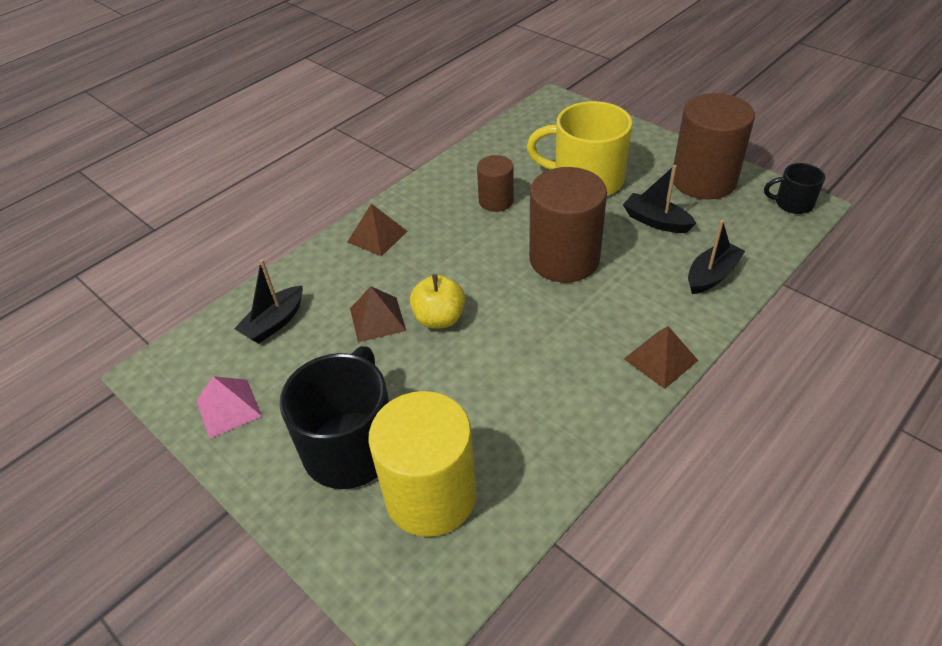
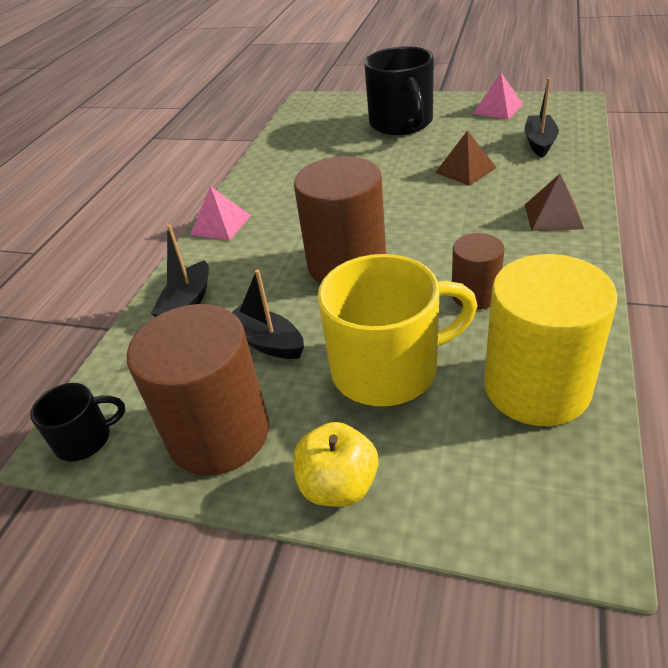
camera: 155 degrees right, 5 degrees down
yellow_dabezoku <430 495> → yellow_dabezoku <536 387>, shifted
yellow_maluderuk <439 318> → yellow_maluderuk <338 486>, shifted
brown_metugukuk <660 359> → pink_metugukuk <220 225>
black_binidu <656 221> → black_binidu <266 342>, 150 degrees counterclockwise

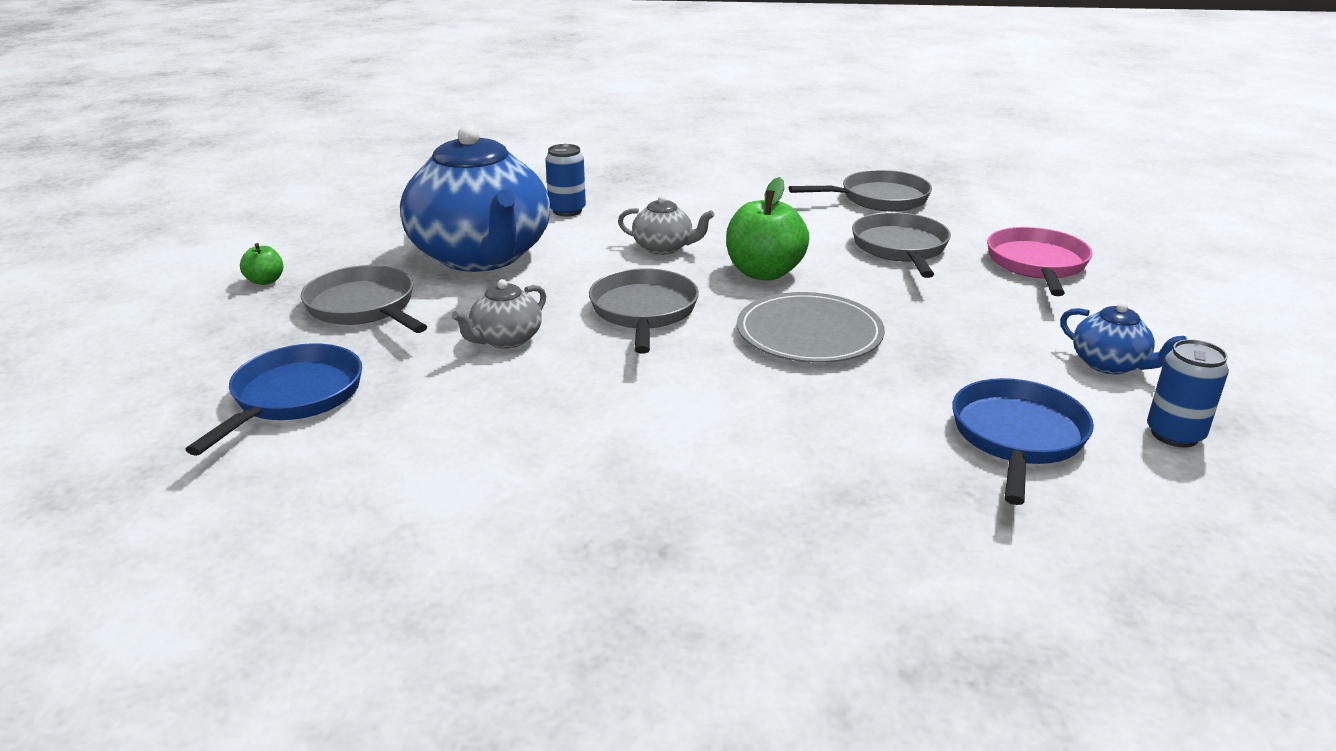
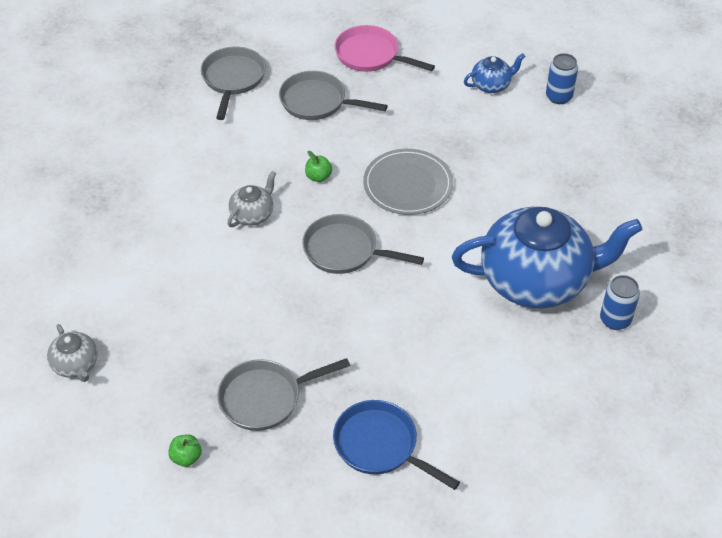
camera: 70 degrees left, 20 degrees up
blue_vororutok <1017 437> → -
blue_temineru <481 256> → blue_temineru <536 280>, shifted
grey_temineru <505 339> → grey_temineru <76 365>, shifted
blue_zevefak <567 210> → blue_zevefak <615 320>, shifted
green_maluderuk <764 272> → green_maluderuk <318 177>, x0.48

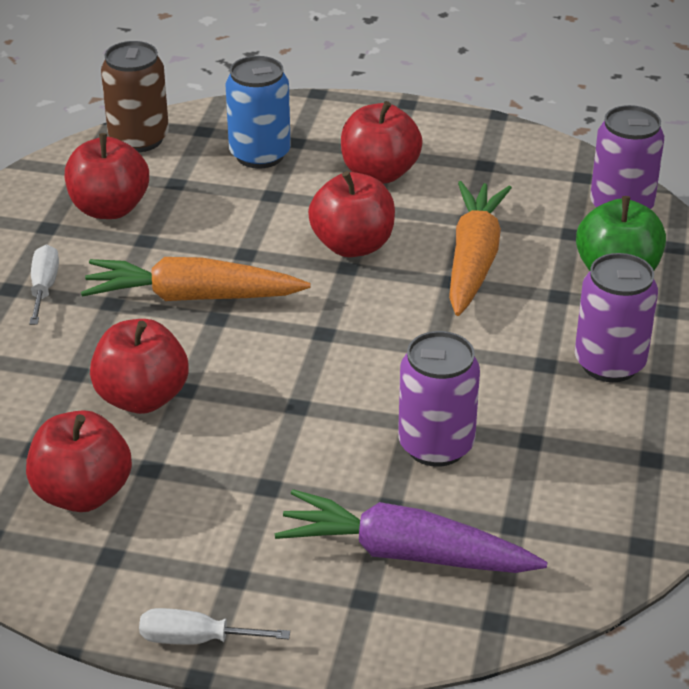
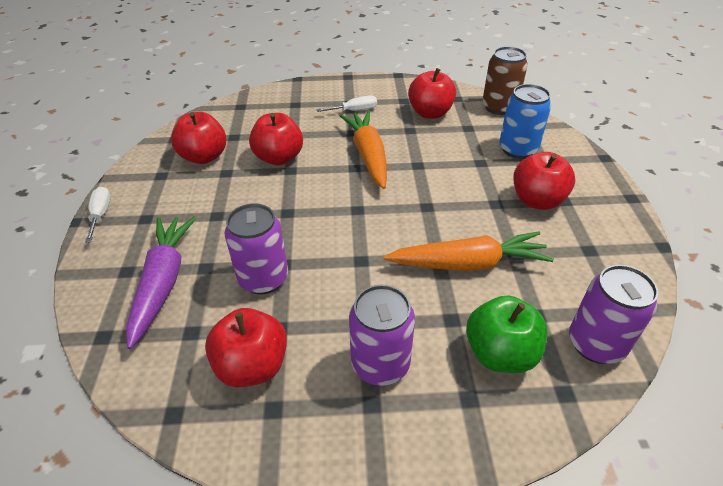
camera: 75 degrees right, 5 degrees up
red_maluderuk <352 245> → red_maluderuk <252 366>, shifted

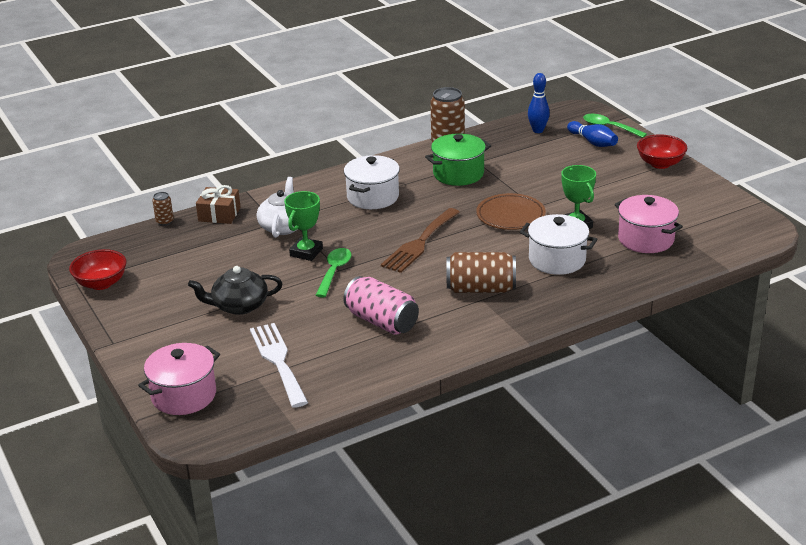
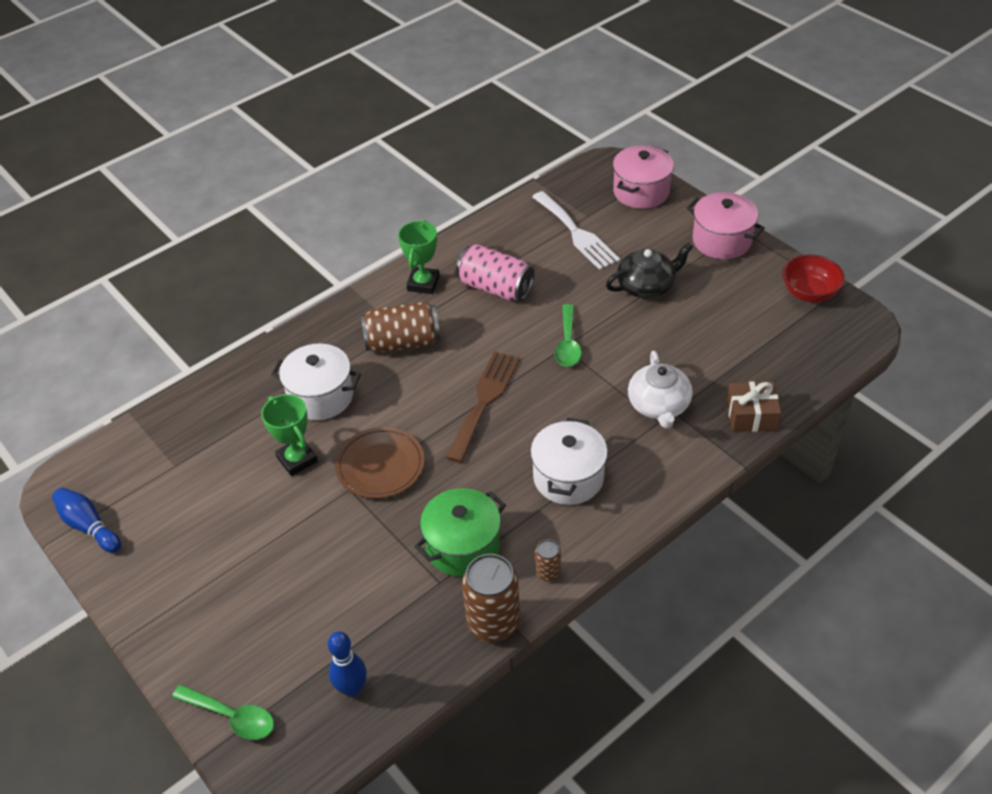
camera: 170 degrees right, 15 degrees up
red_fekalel <660 164> → -
brown_zevefak <165 222> → brown_zevefak <548 572>, shifted
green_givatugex <306 252> → green_givatugex <423 283>, shifted
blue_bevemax <593 142> → blue_bevemax <89 526>, shifted
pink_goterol <646 239> → pink_goterol <721 241>, shifted

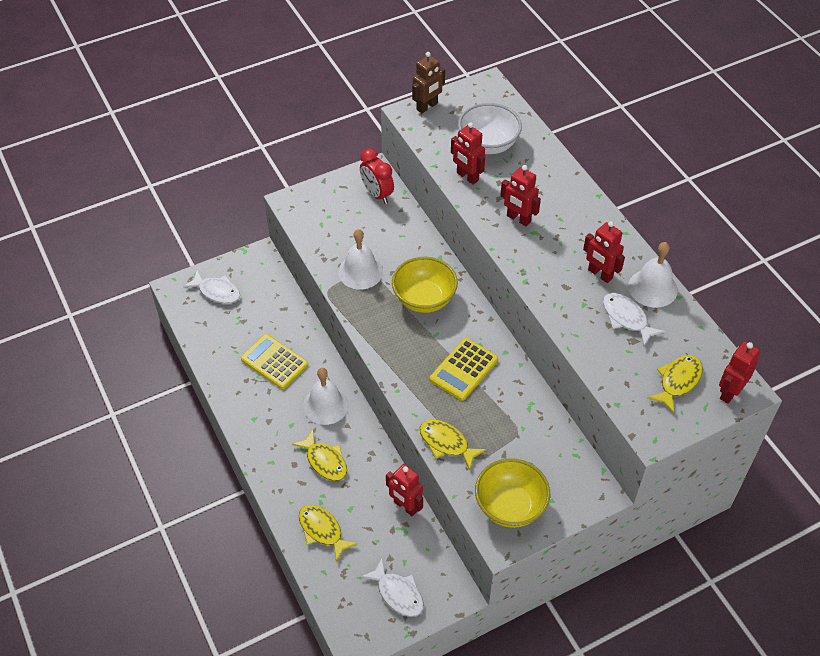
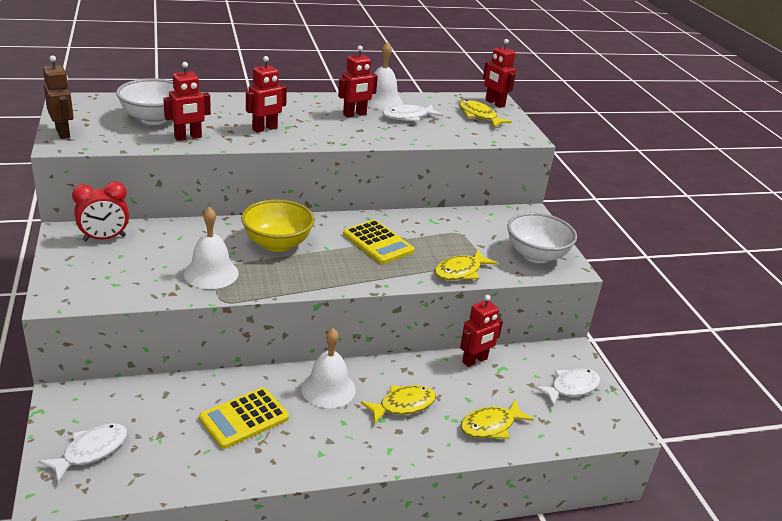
camera: 80 degrees left, 20 degrees down
yellow_fekalel <510 506> → white_fekalel <536 255>

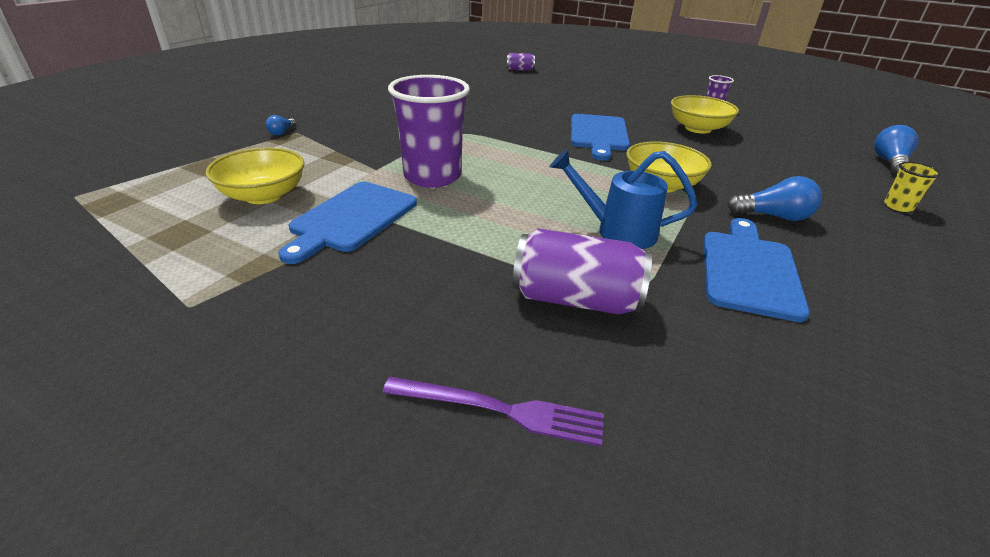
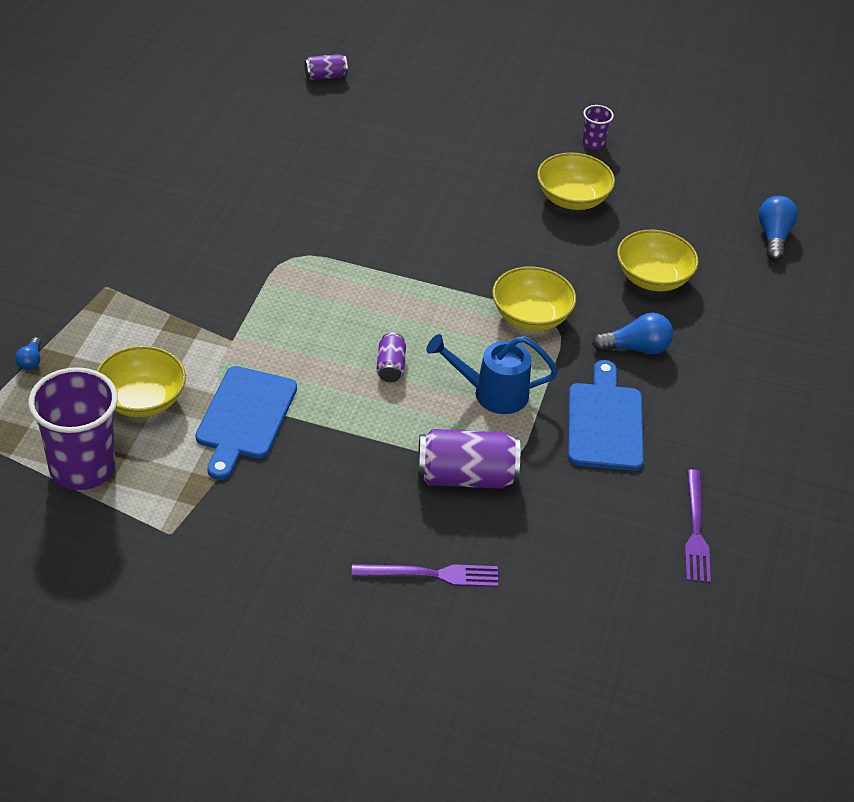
camera: 15 degrees left, 10 degrees up
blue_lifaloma <599 134> → -
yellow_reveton <898 206> → -
- → purple_zevefak <390 367>
- → yellow_fekalel <653 278>
- → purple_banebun <696 530>
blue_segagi <282 132> → blue_segagi <31 361>, shifted
purple_reveton <432 176> → purple_reveton <82 468>, shifted

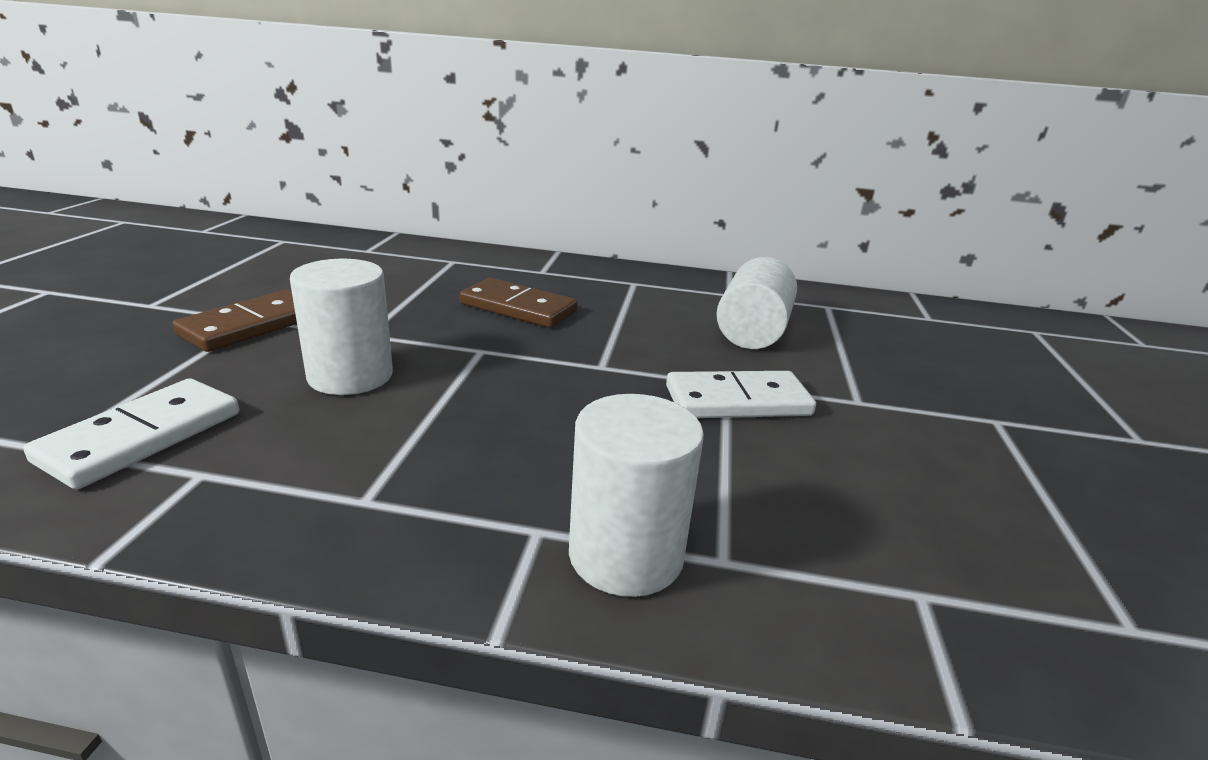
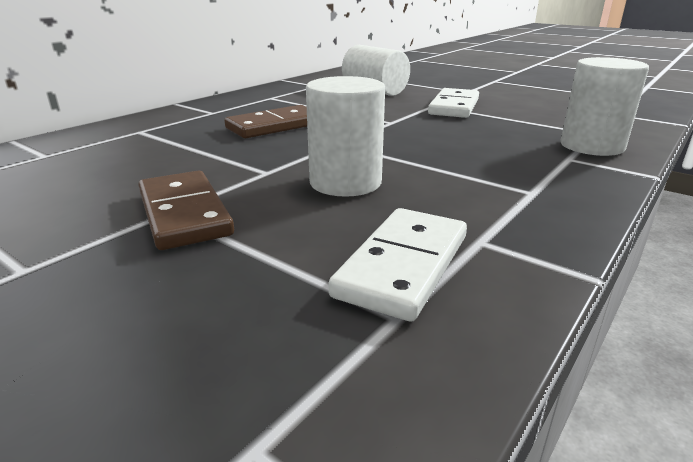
camera: 60 degrees left, 0 degrees up
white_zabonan <142 437> → white_zabonan <403 265>, 60 degrees clockwise

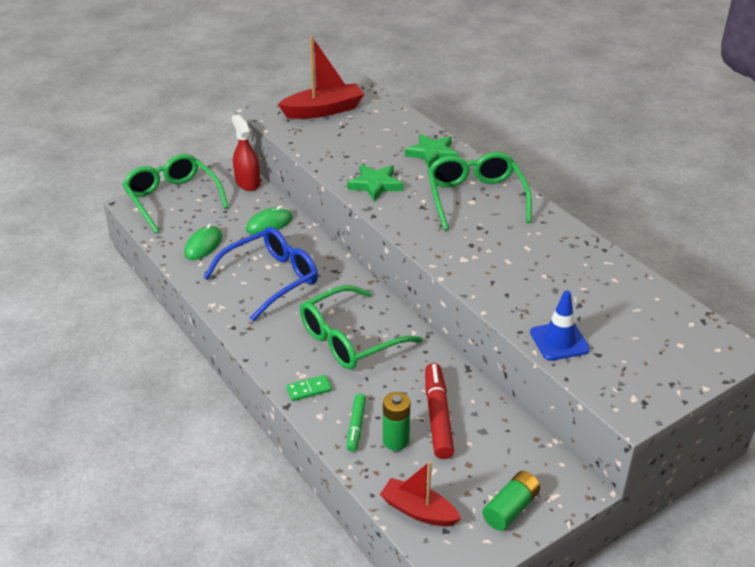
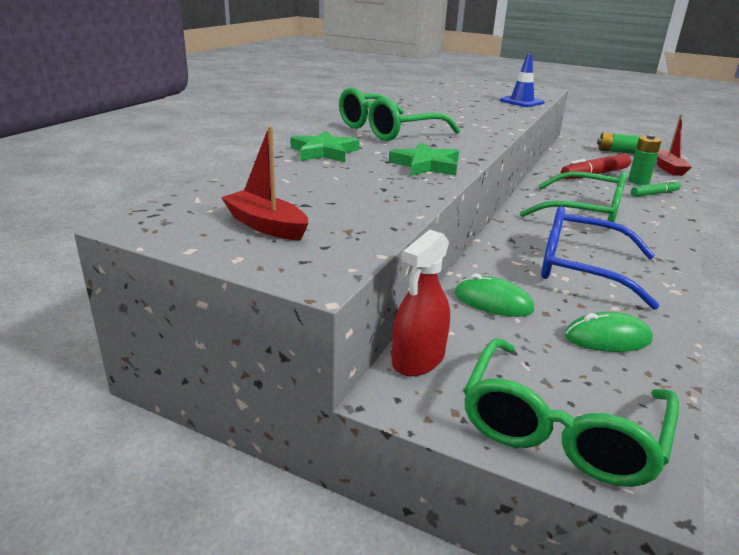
camera: 120 degrees left, 10 degrees down
green_zabonan <309 389> → -
red_binidu <323 110> → red_binidu <266 225>, x0.66

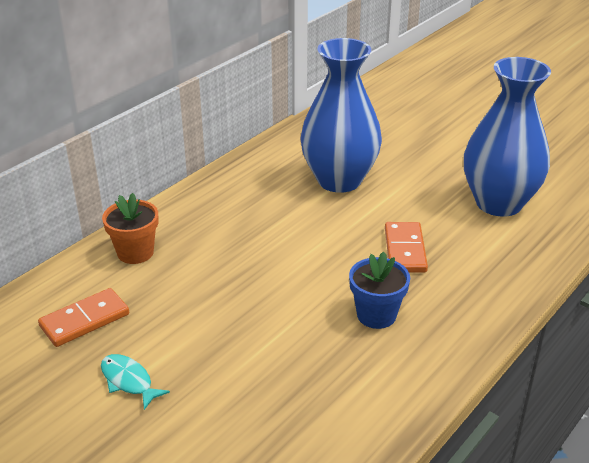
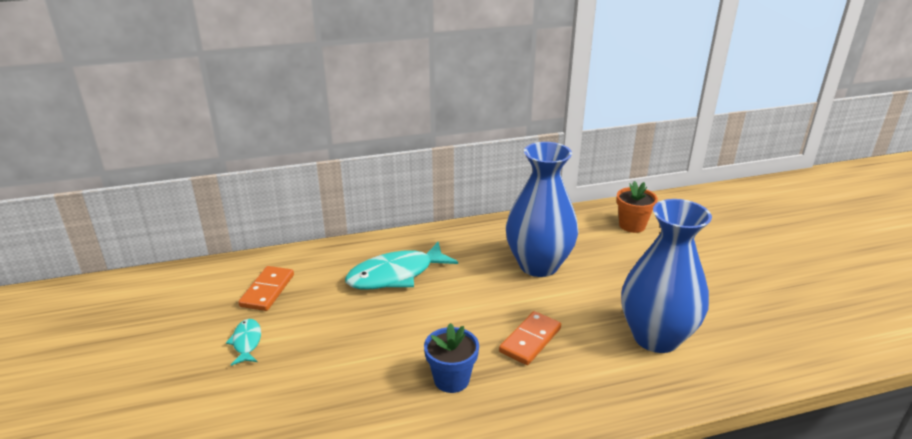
camera: 35 degrees right, 5 degrees down
- → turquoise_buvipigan <396 275>
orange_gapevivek <135 252> → orange_gapevivek <632 225>, shifted
orange_zabonan <85 320> → orange_zabonan <267 290>, 75 degrees counterclockwise

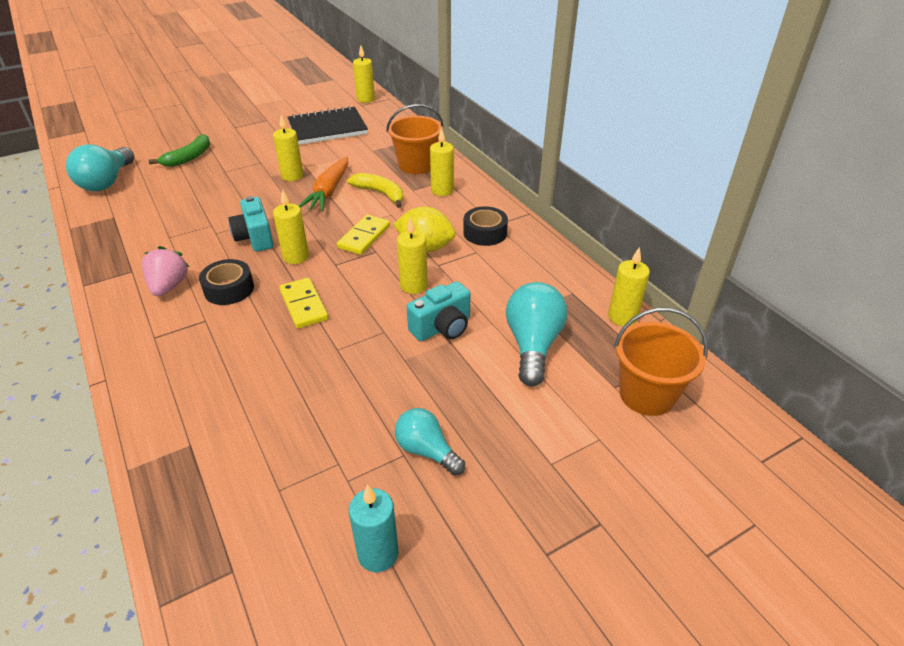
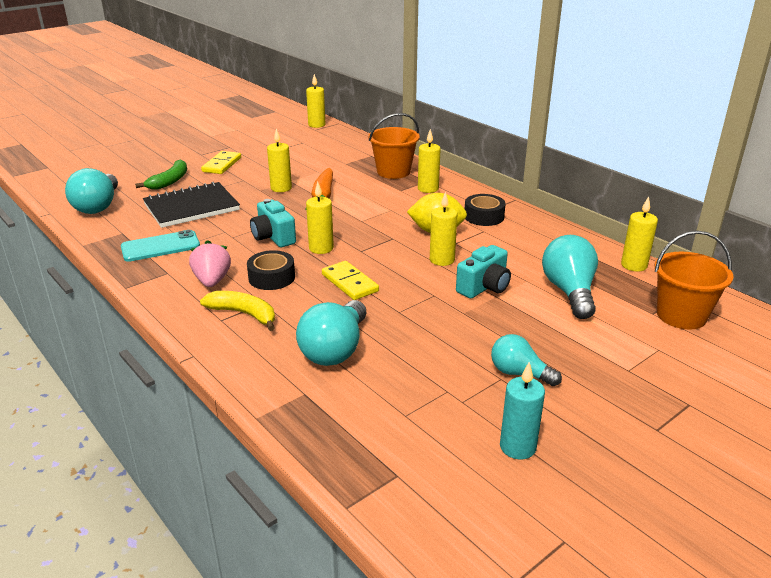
camera: 10 degrees left, 10 degrees down
- → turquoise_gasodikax <160 247>
- → turquoise_segagi <335 350>
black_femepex <327 128> → black_femepex <191 207>, shifted
yellow_zabonan <364 237> → yellow_zabonan <222 165>, shifted
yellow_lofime <380 194> → yellow_lofime <244 314>, shifted

